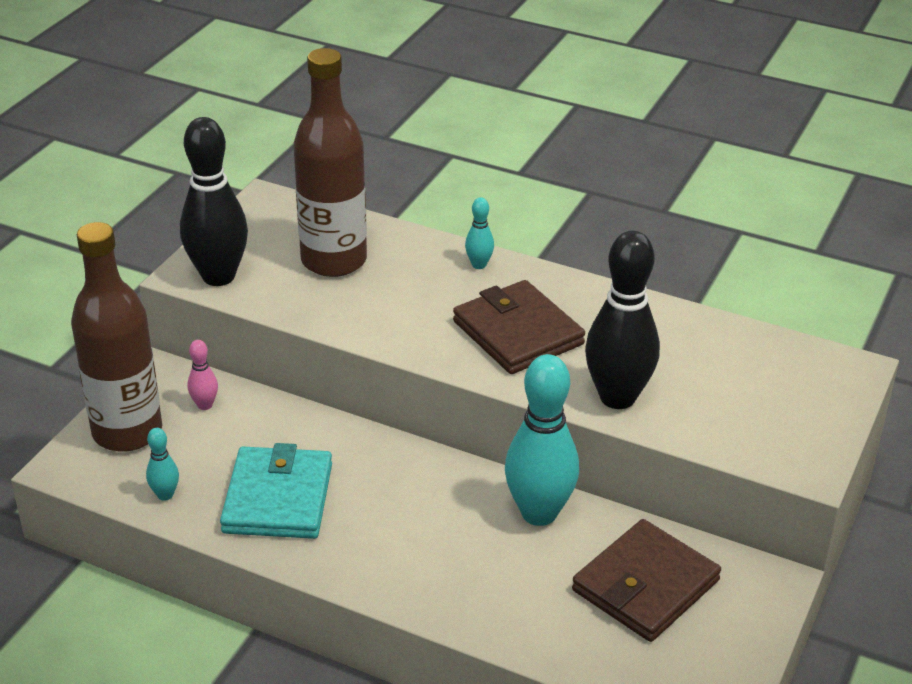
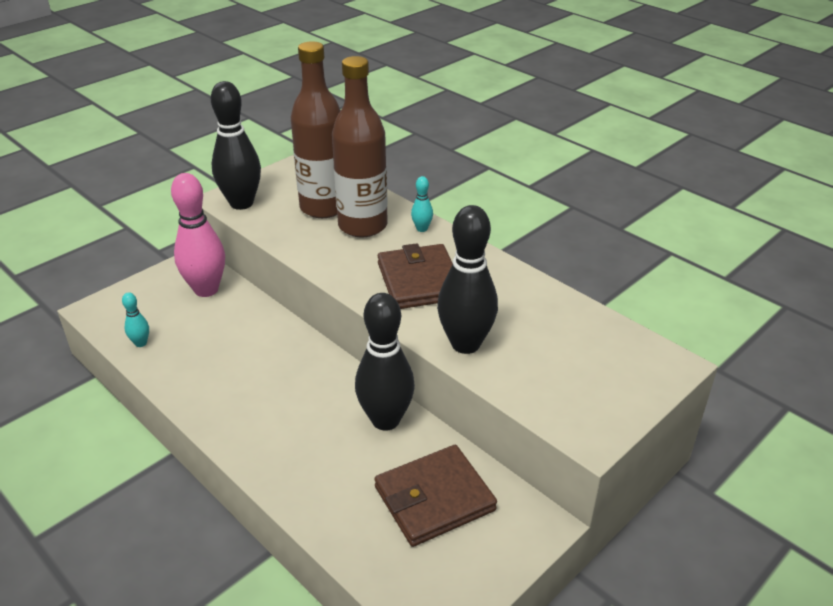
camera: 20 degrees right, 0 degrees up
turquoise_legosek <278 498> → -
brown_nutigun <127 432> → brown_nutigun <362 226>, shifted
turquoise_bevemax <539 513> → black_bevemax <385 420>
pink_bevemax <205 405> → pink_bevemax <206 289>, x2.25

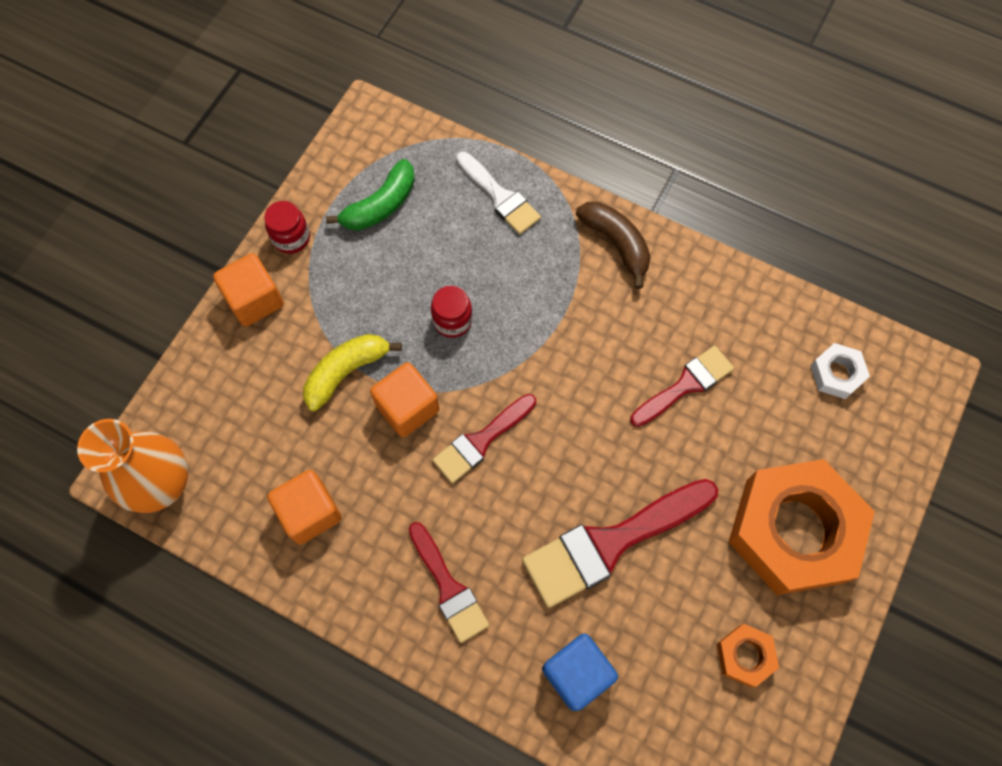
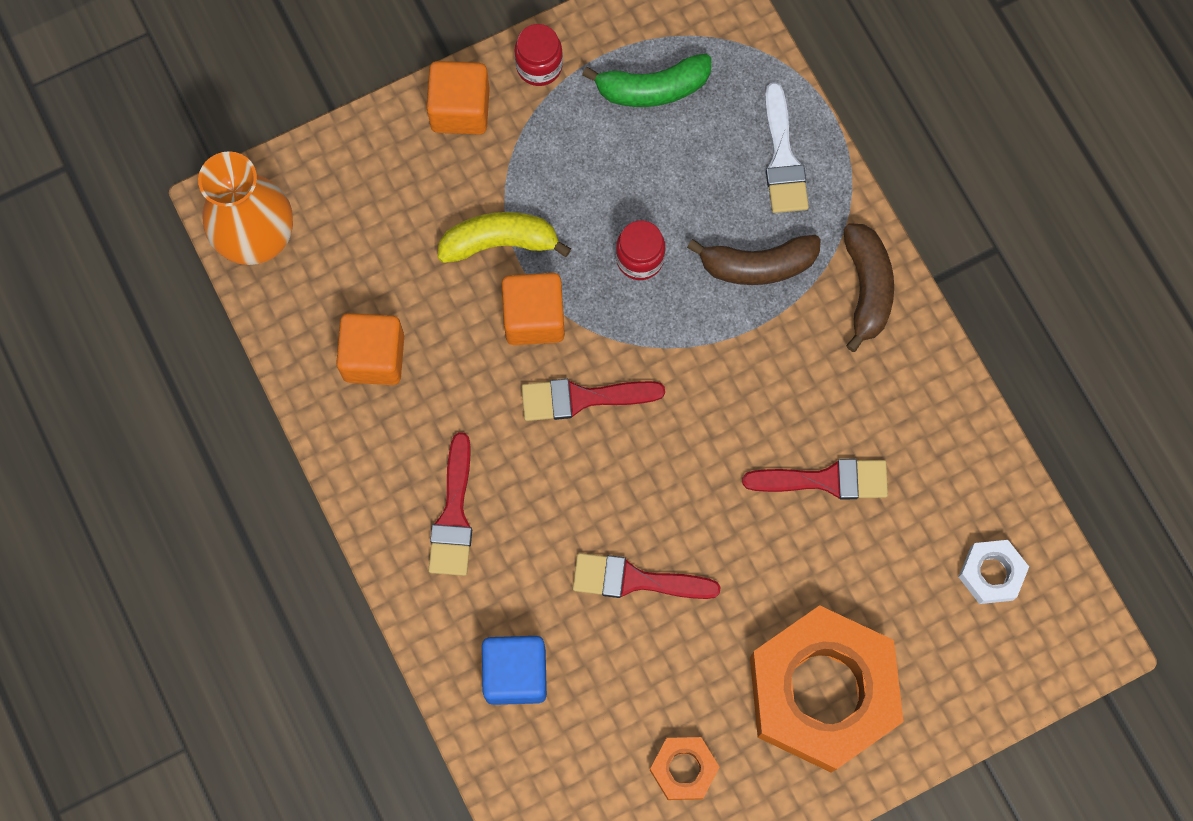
camera: 35 degrees right, 5 degrees up
- → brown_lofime <758 265>
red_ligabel <611 543> → red_ligabel <635 580>, x0.60

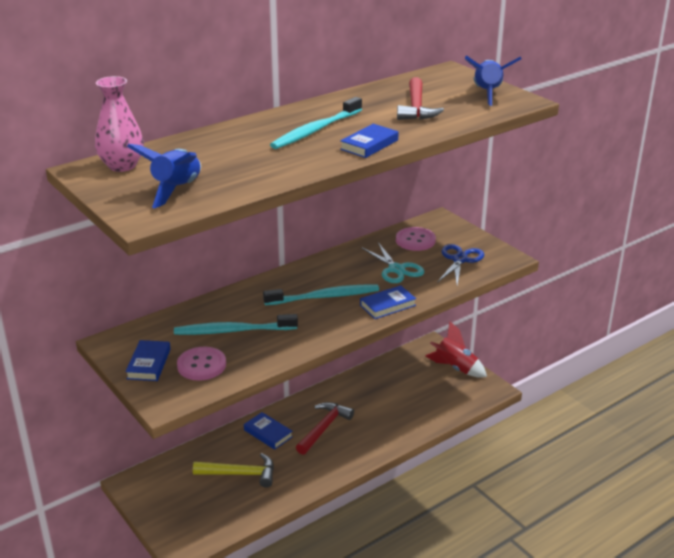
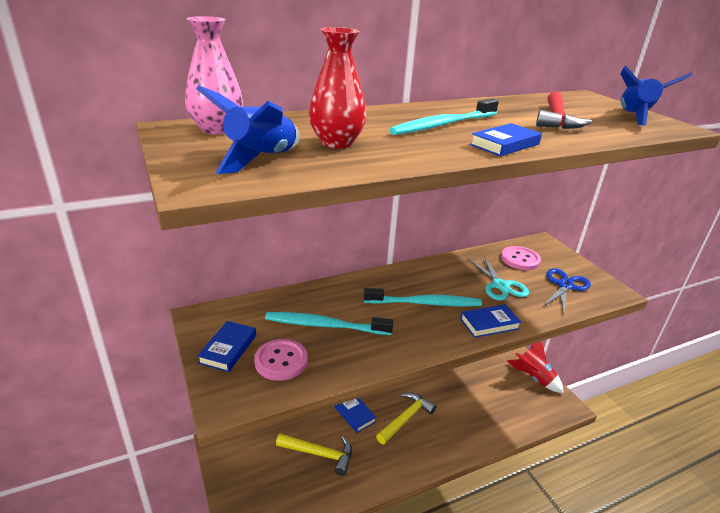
camera: 10 degrees right, 0 degrees up
- → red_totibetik <336 142>
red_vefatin <324 428> → yellow_vefatin <406 418>

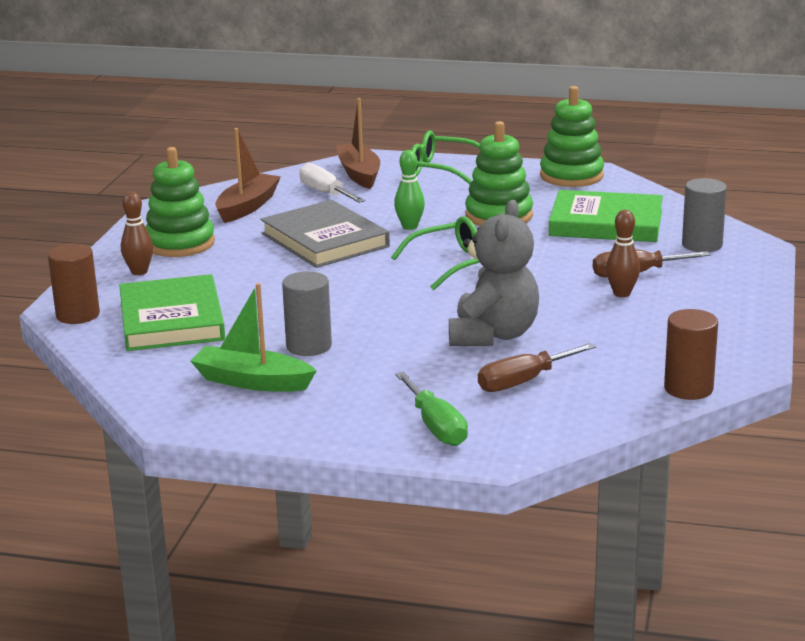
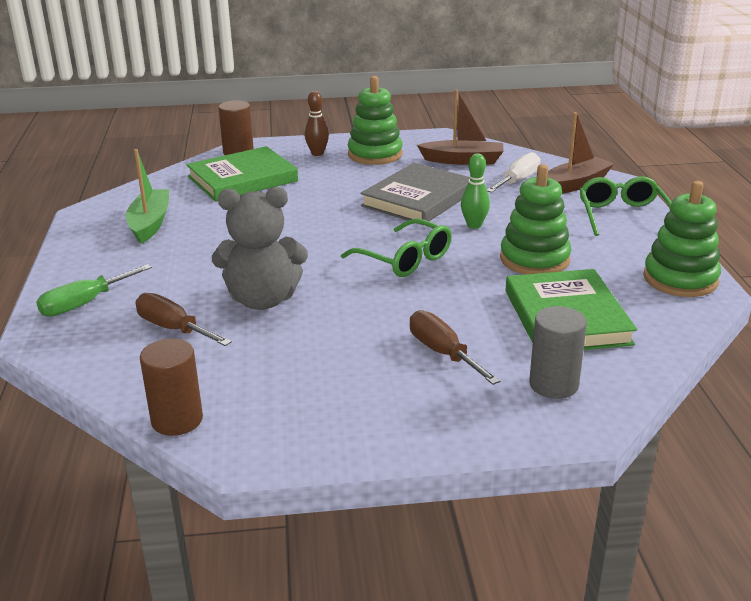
camera: 70 degrees right, 5 degrees up
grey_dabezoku <309 346> → -
brown_bevemax <622 293> → -

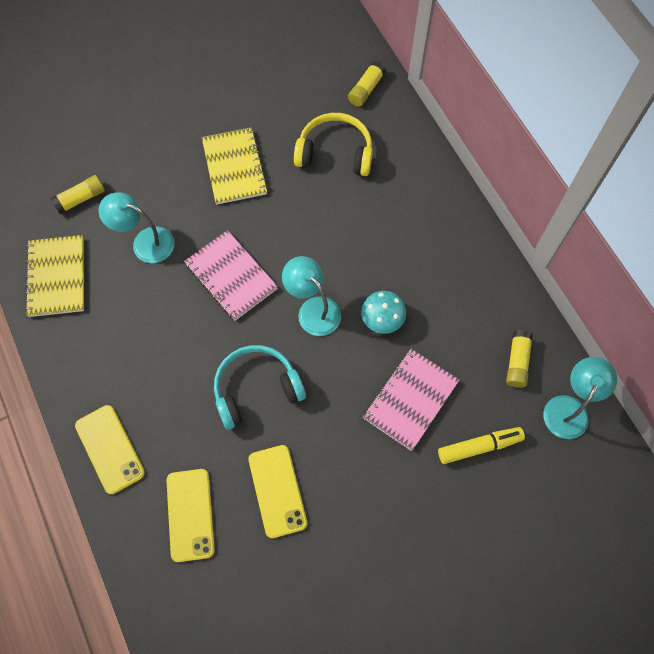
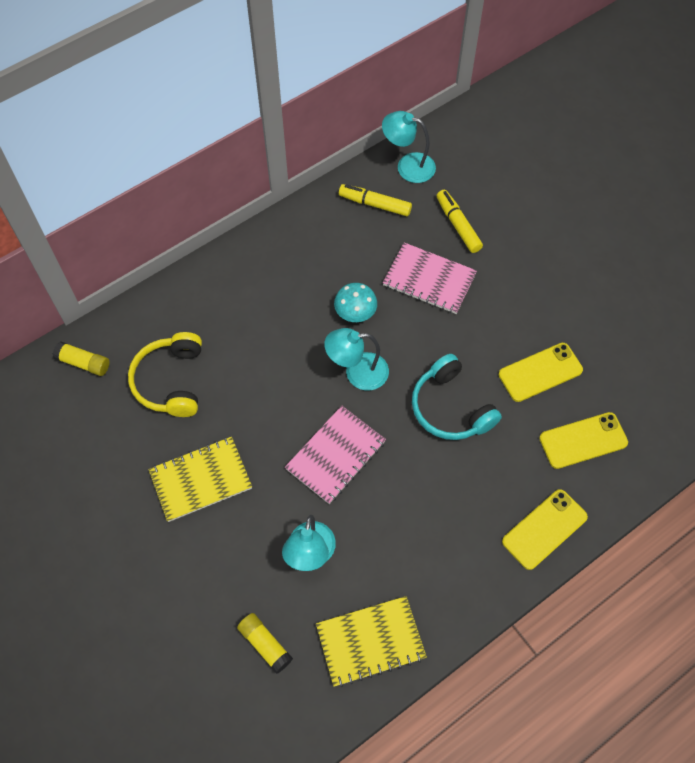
camera: 100 degrees left, 5 degrees down
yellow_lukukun <517 362> → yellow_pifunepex <375 204>
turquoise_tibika <313 309> → turquoise_tibika <357 372>, 45 degrees clockwise

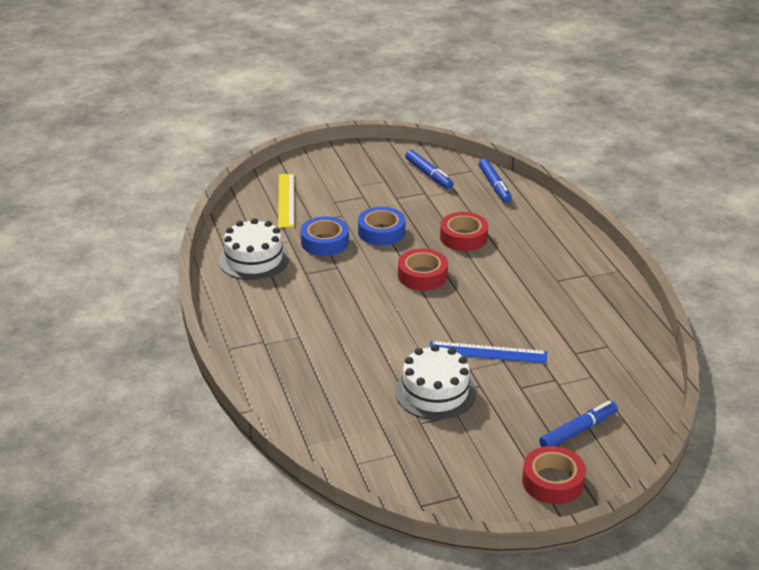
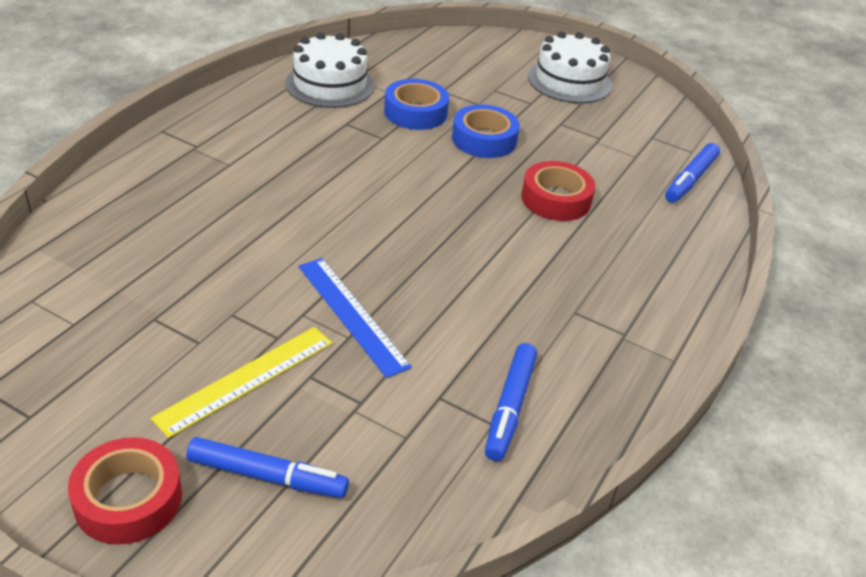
camera: 45 degrees right, 5 degrees up
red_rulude <422 275> → -
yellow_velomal <286 200> → yellow_velomal <246 379>, shifted
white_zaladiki <435 392> → white_zaladiki <569 81>, shifted
blue_pifunepex <428 174> → blue_pifunepex <510 408>, shifted

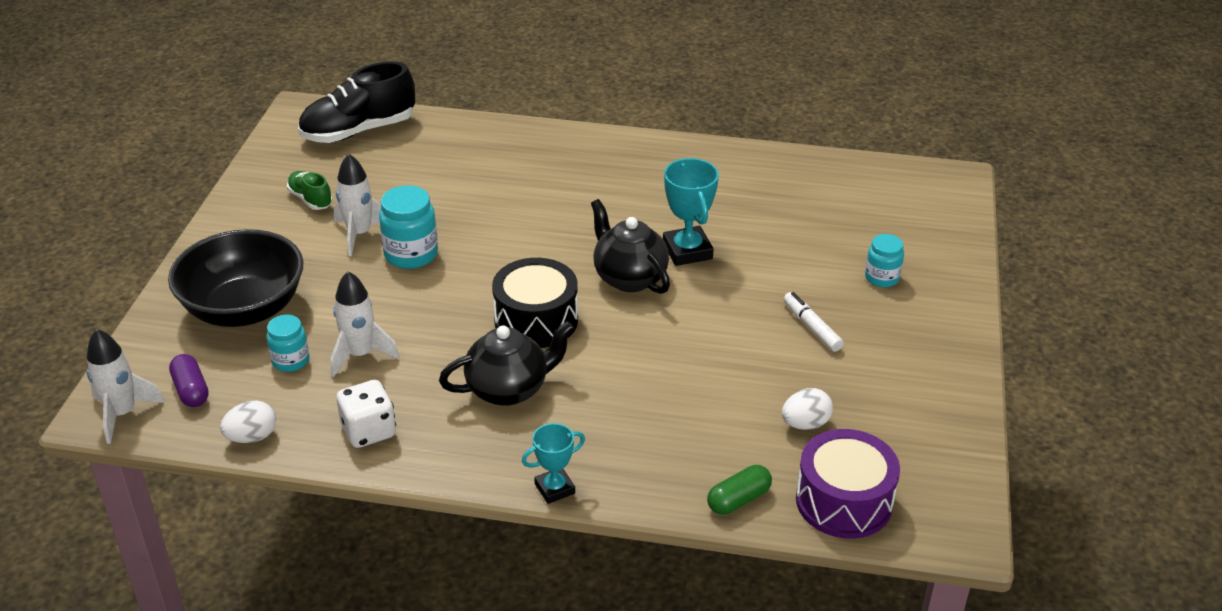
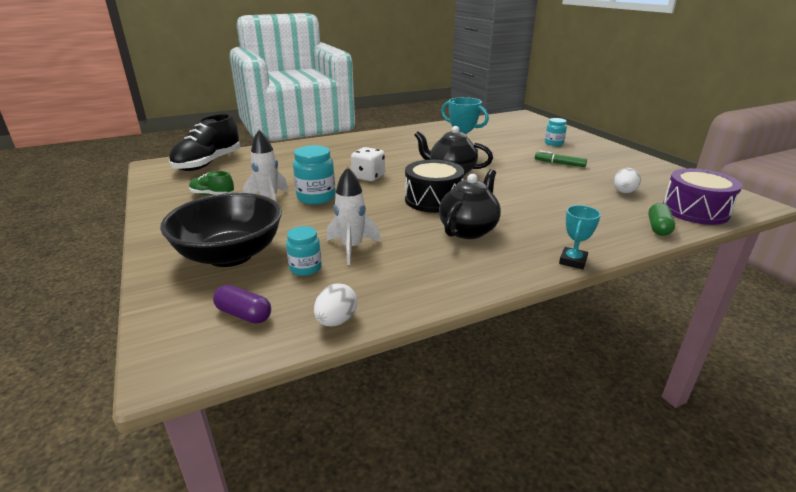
camera: 35 degrees left, 10 degrees down
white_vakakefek <122 414> → -
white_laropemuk <369 431> → white_laropemuk <368 177>, shifted
white_pifunepex <812 327> → green_pifunepex <559 163>

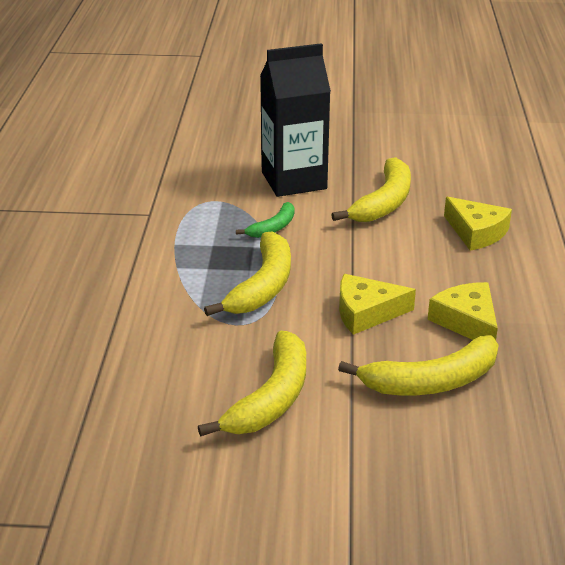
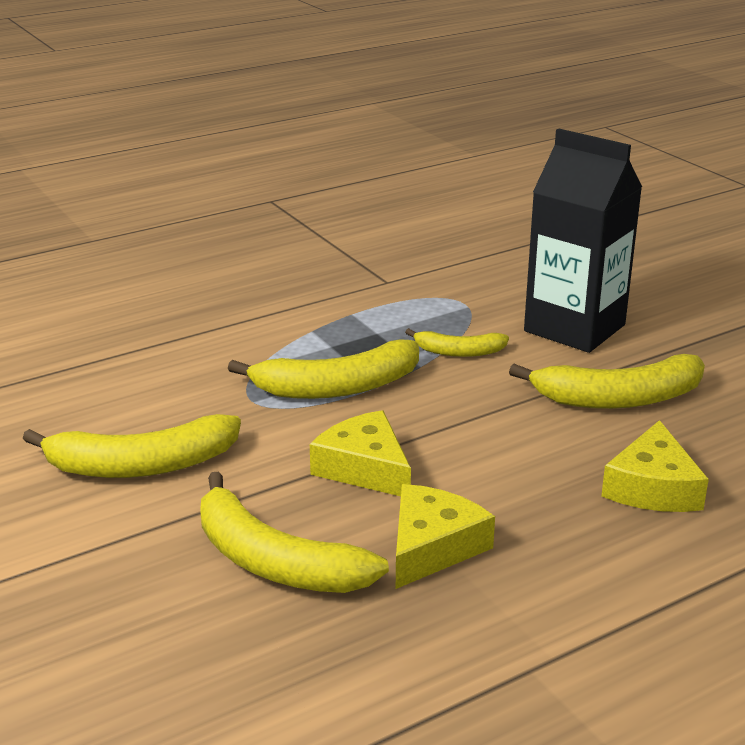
camera: 55 degrees right, 5 degrees down
green_lofime <273 227> → yellow_lofime <459 352>

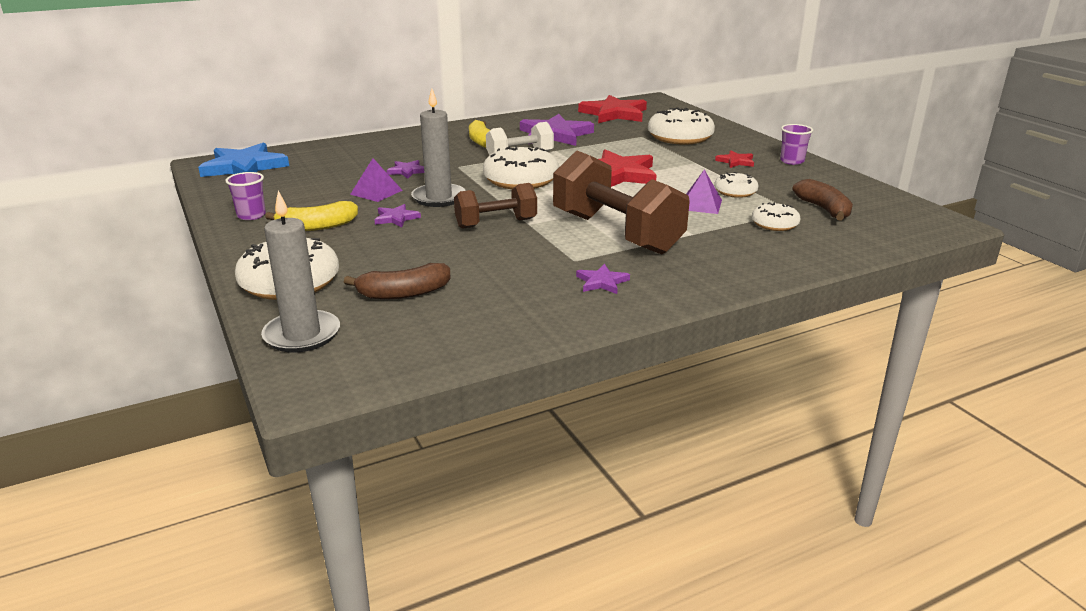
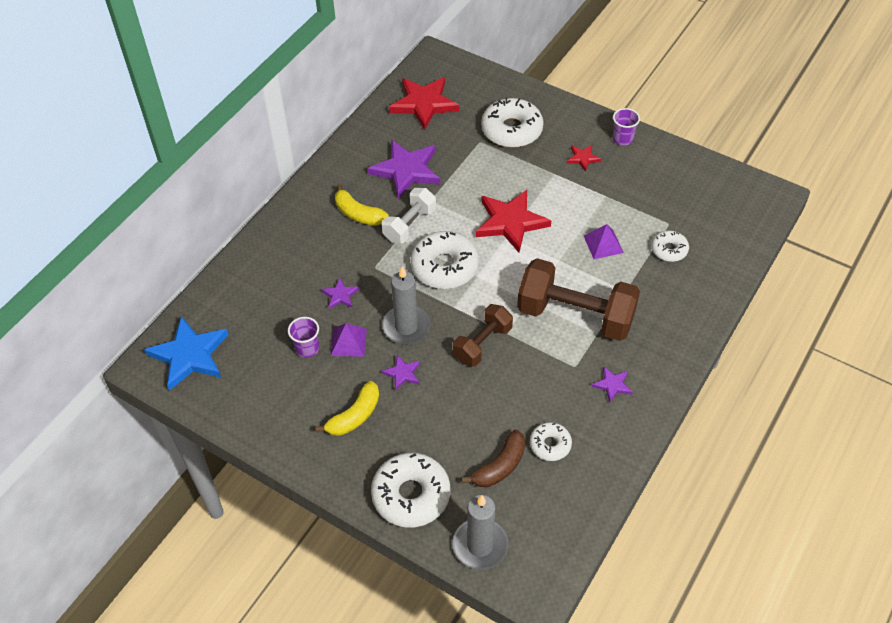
camera: 30 degrees left, 25 degrees up
brown_lofime <824 209> → -
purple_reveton <251 215> → purple_reveton <307 348>, shifted
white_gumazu <735 192> → white_gumazu <550 445>, shifted

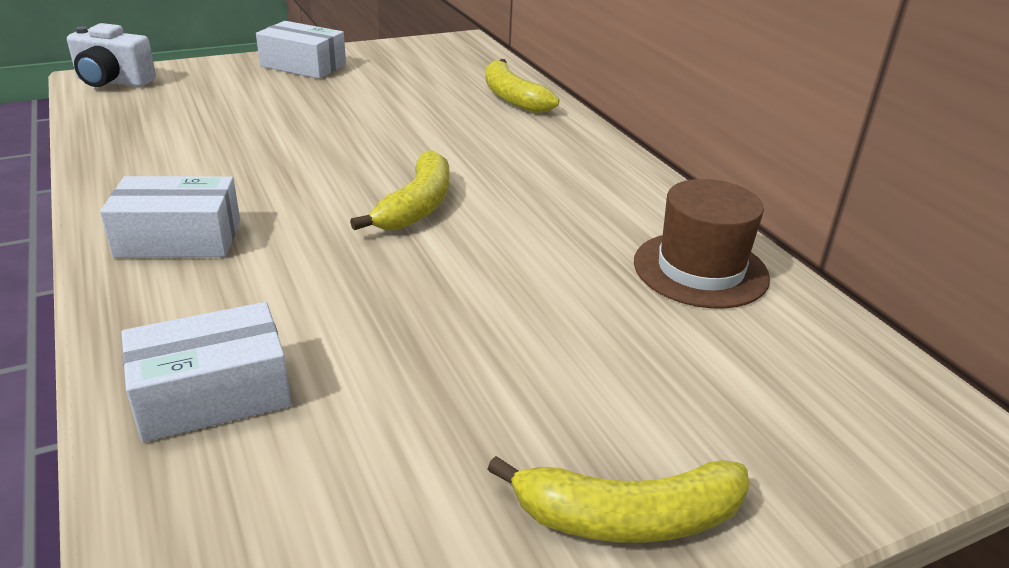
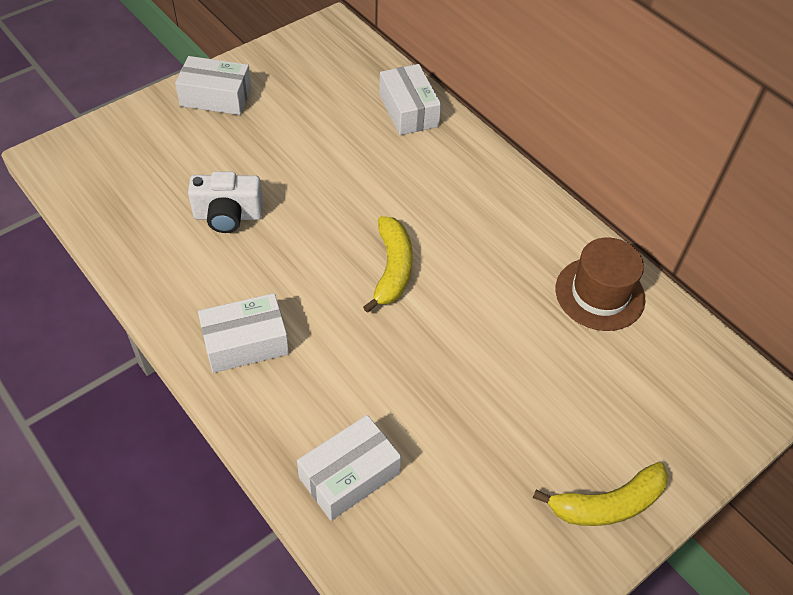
camera: 15 degrees left, 20 degrees up
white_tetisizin <113 82> → white_tetisizin <228 216>, shifted
yellow_lofime <512 97> → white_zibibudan <408 110>

